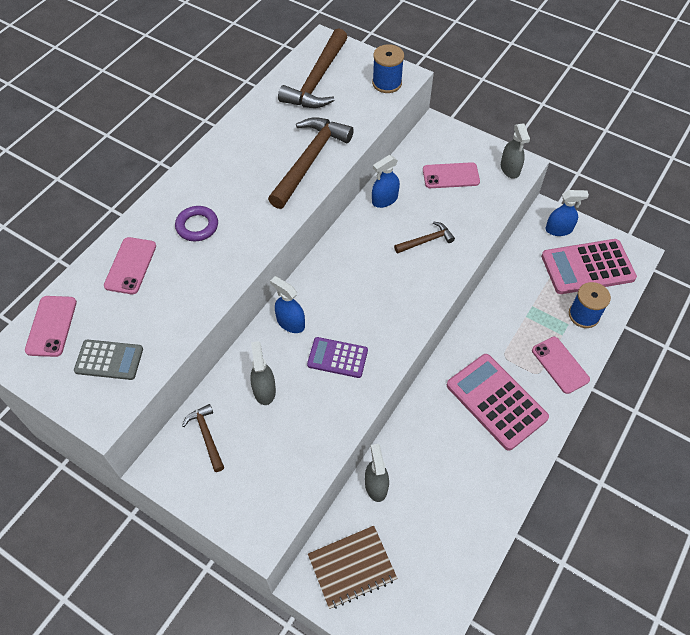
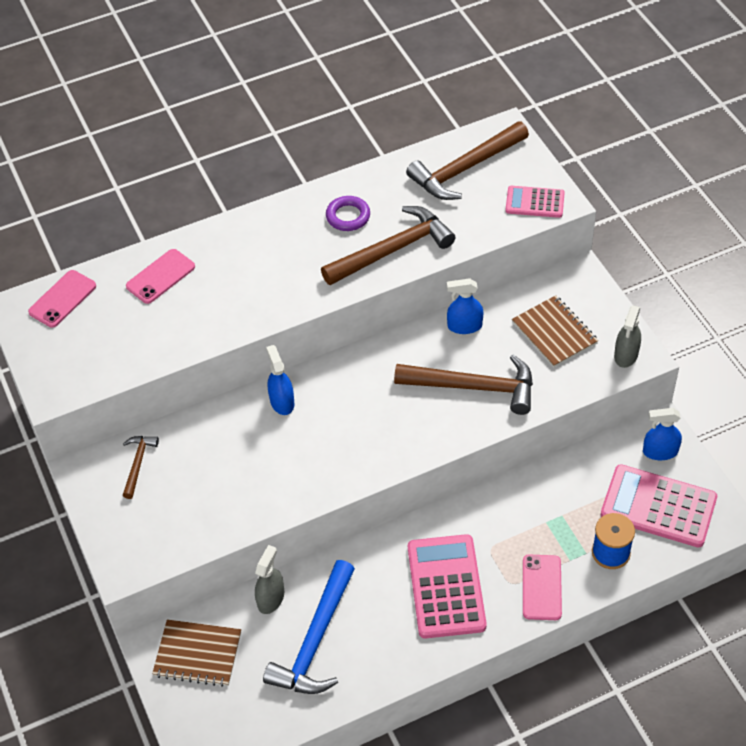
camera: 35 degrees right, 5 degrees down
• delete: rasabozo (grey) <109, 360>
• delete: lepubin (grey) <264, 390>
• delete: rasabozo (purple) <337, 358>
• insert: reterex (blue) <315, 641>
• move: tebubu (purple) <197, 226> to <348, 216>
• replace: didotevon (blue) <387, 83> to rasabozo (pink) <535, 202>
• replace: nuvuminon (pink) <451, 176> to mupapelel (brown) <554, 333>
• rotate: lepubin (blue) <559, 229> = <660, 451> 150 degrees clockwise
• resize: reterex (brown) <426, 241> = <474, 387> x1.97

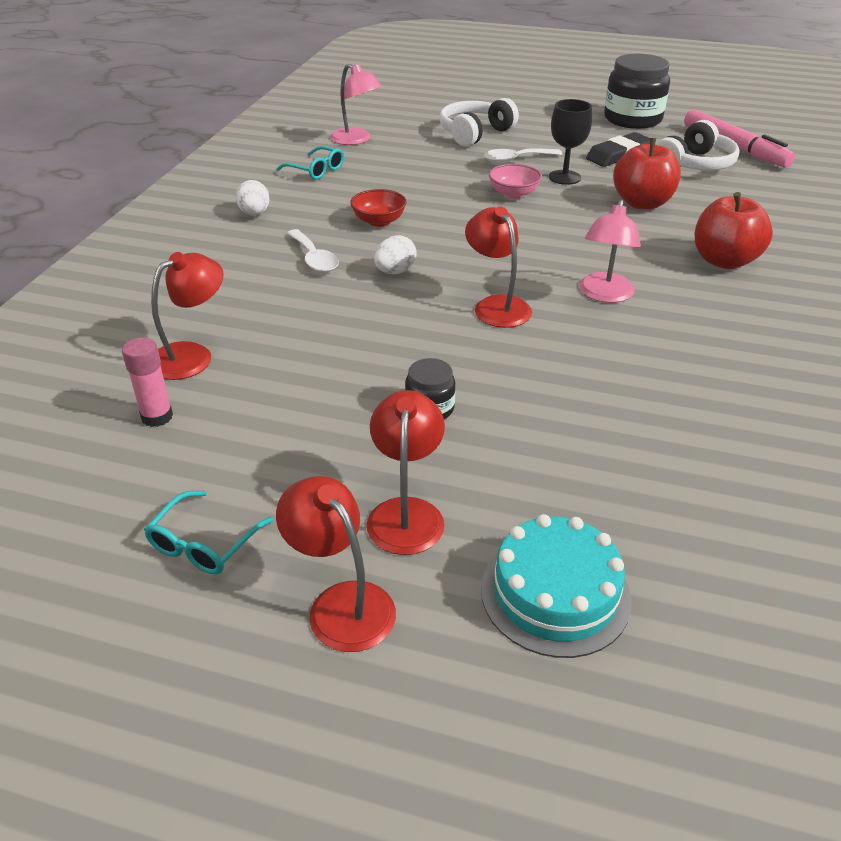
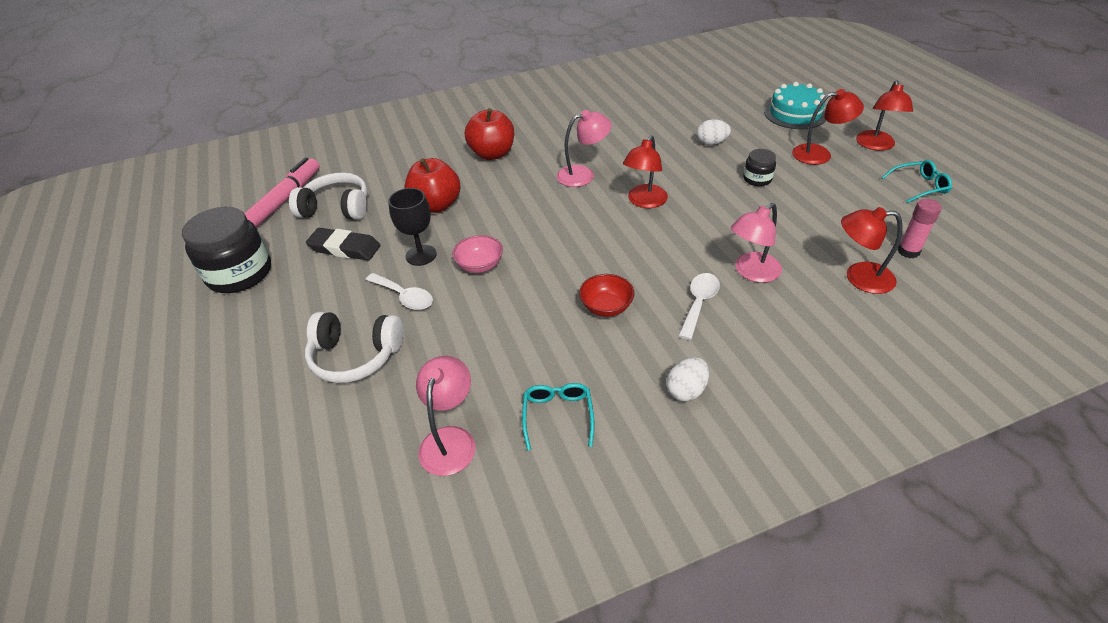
camera: 125 degrees left, 5 degrees up
• insert: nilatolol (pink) <751, 272>
• move: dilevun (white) <395, 272> to <711, 143>
• rotate: nilatolol (red) <406, 513> = <819, 154> 150 degrees counterclockwise

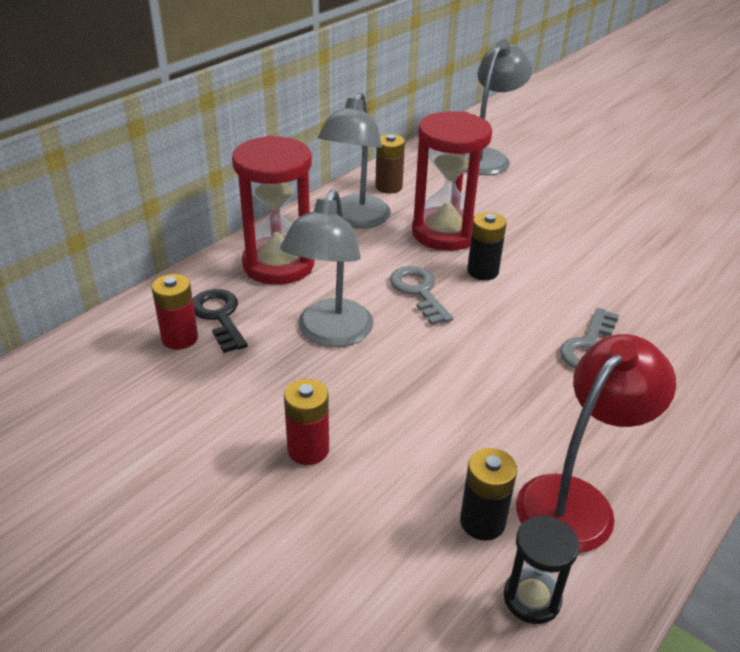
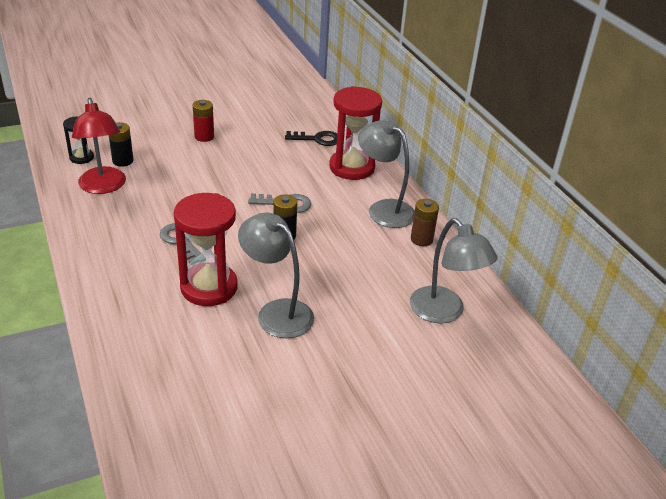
camera: 115 degrees right, 0 degrees up
• delete: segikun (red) <180, 338>
• move: nilatolol (grey) <330, 334> to <277, 312>
• move: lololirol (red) <445, 233> to <209, 287>

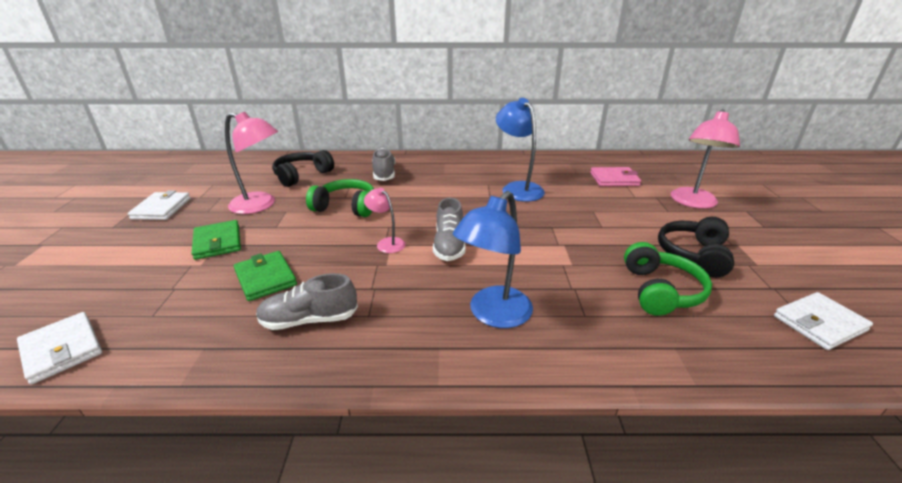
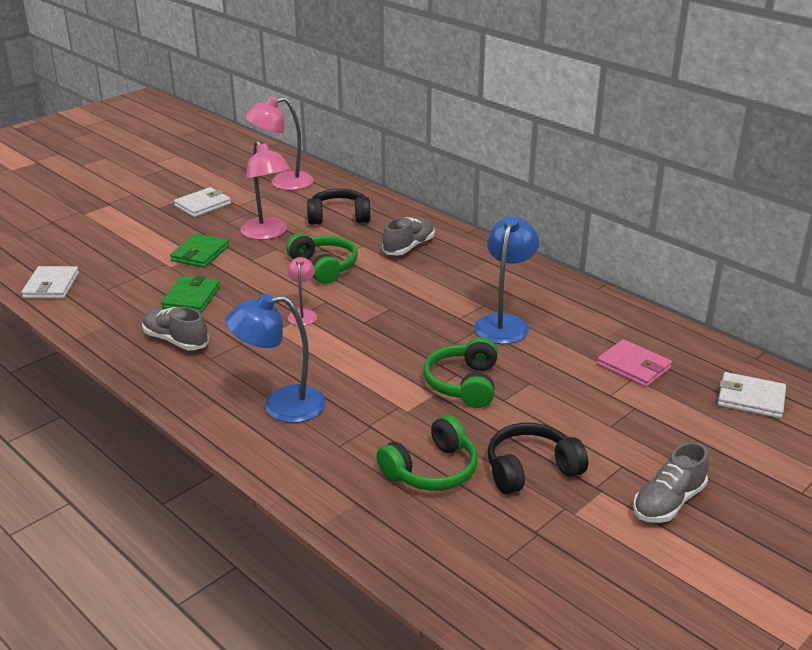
camera: 45 degrees right, 0 degrees up
• insert: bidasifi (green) <463, 384>
• move: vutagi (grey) <449, 245> to <668, 502>
• move: nilatolol (pink) <692, 203> to <283, 183>
• move: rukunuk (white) <819, 323> to <750, 398>

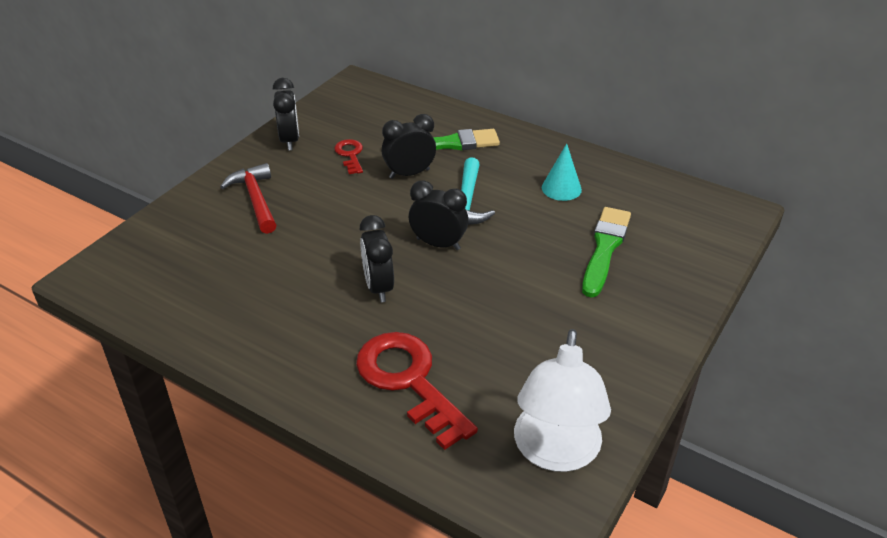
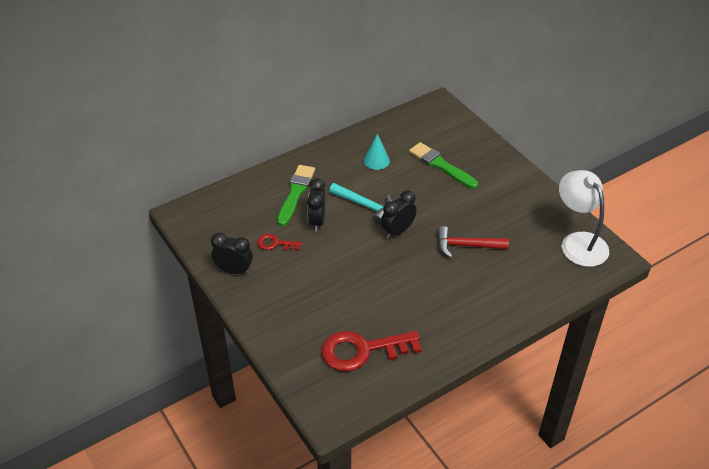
camera: 65 degrees left, 5 degrees up
• delete: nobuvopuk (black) <378, 287>
• move: reterex (red) <256, 199> to <466, 246>
• move: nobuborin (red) <409, 381> to <362, 350>
• rotate: nilatolol (white) <555, 452> = <578, 242> 150 degrees counterclockwise

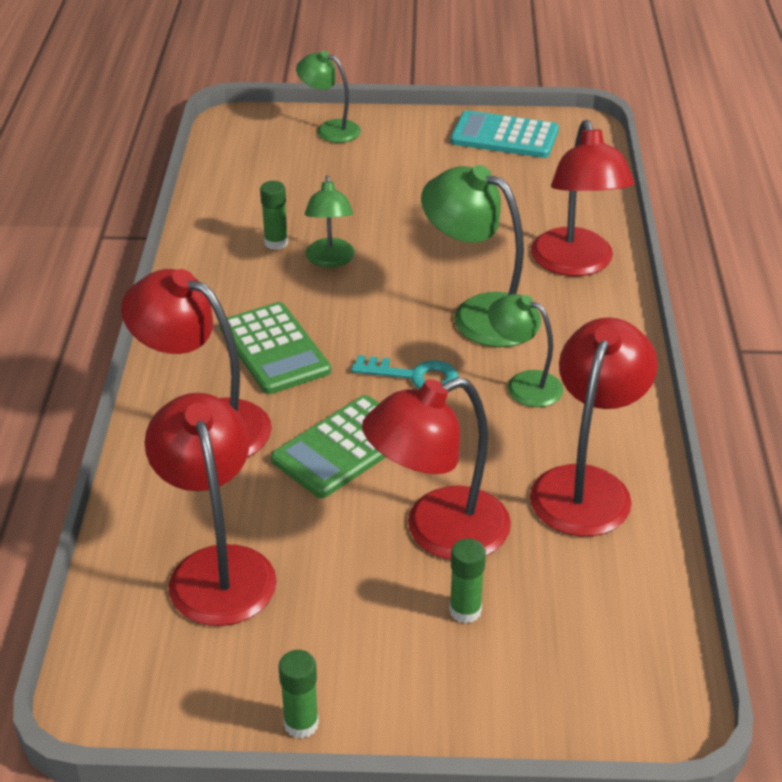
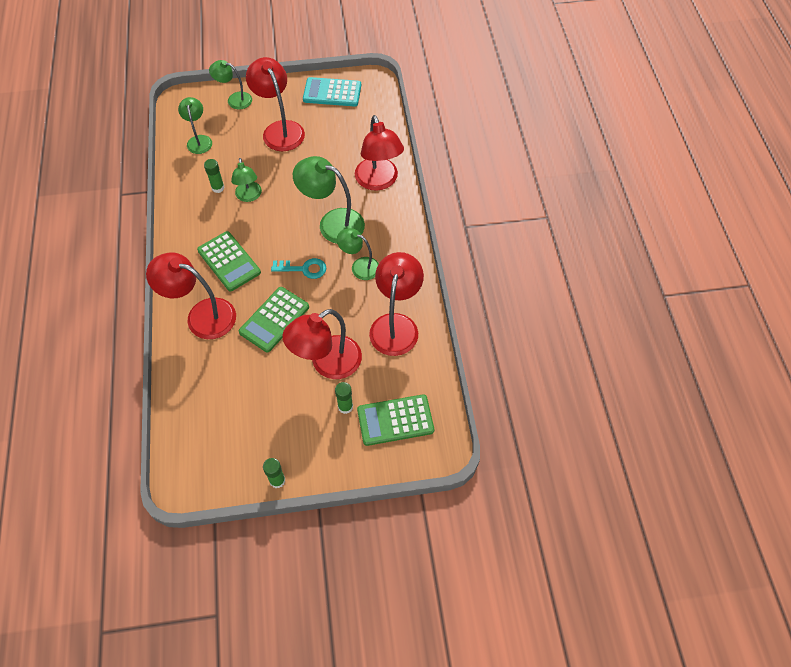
camera: 10 degrees left, 20 degrees up
• insert: nilatolol (green) <199, 140>
• insert: rasabozo (green) <395, 420>
• move: nilatolol (red) <217, 568> to <280, 129>

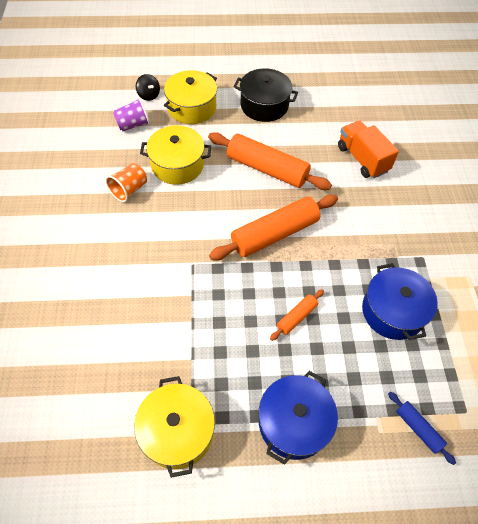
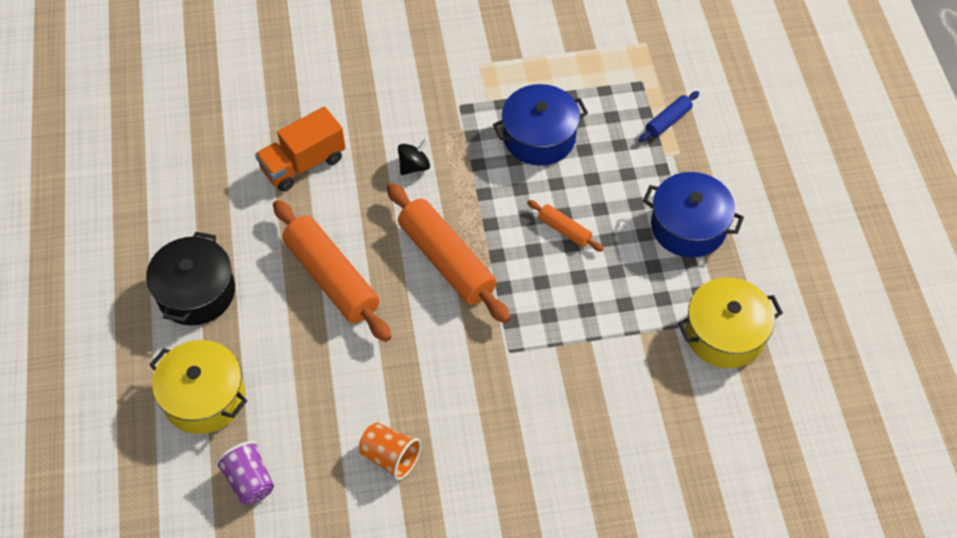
camera: 95 degrees left, 0 degrees up
• delete: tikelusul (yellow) <177, 165>
• move: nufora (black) <149, 95> to <414, 166>
• rotate: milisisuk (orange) <267, 169> = <332, 278> 60 degrees counterclockwise

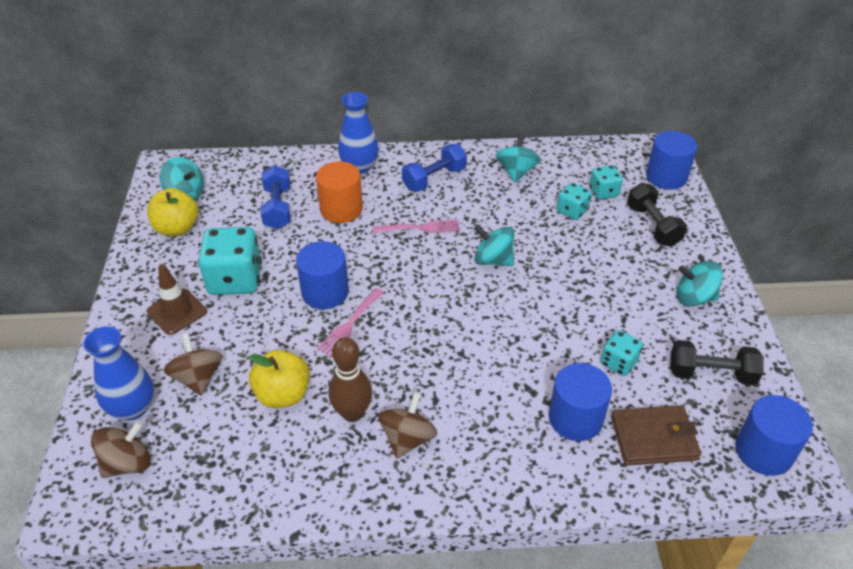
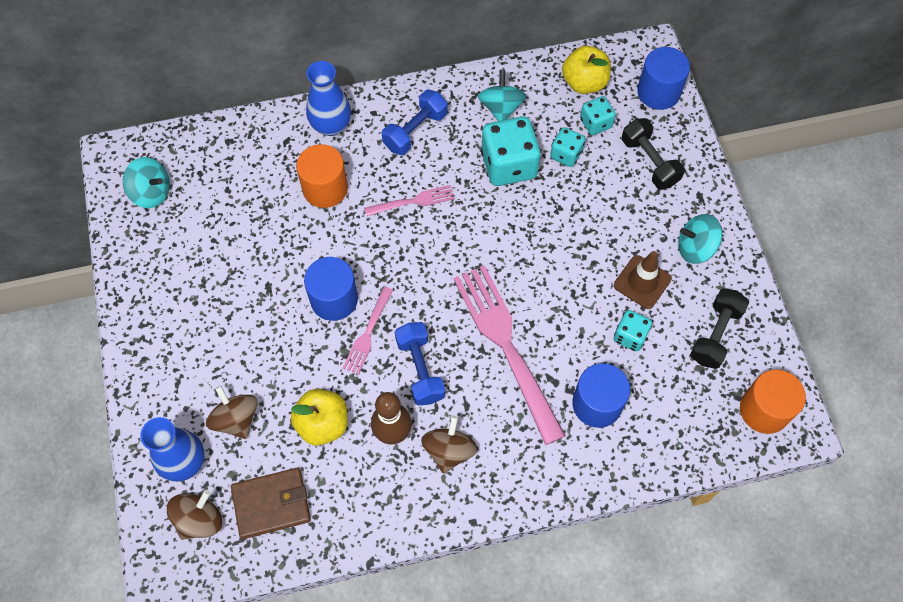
camera: 10 degrees left, 20 degrees up
• delete: nufora (turquoise) <493, 260>
• insert: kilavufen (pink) <506, 346>
• move: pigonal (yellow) <177, 228> to <584, 83>
• move: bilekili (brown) <177, 312> to <642, 282>
• move: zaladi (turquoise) <235, 279> to <509, 165>
• move: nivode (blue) <278, 208> to <420, 369>
• move: rukunuk (brown) <653, 438> to <271, 504>
• recolor: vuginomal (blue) <763, 451> to vuginomal (orange) <764, 410>
• rotate: nivode (black) <711, 374> = <715, 334> 60 degrees counterclockwise

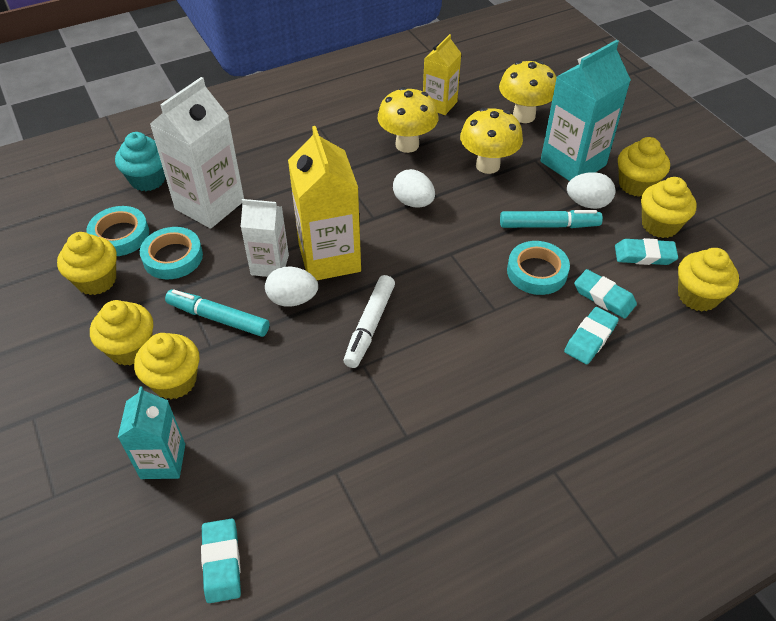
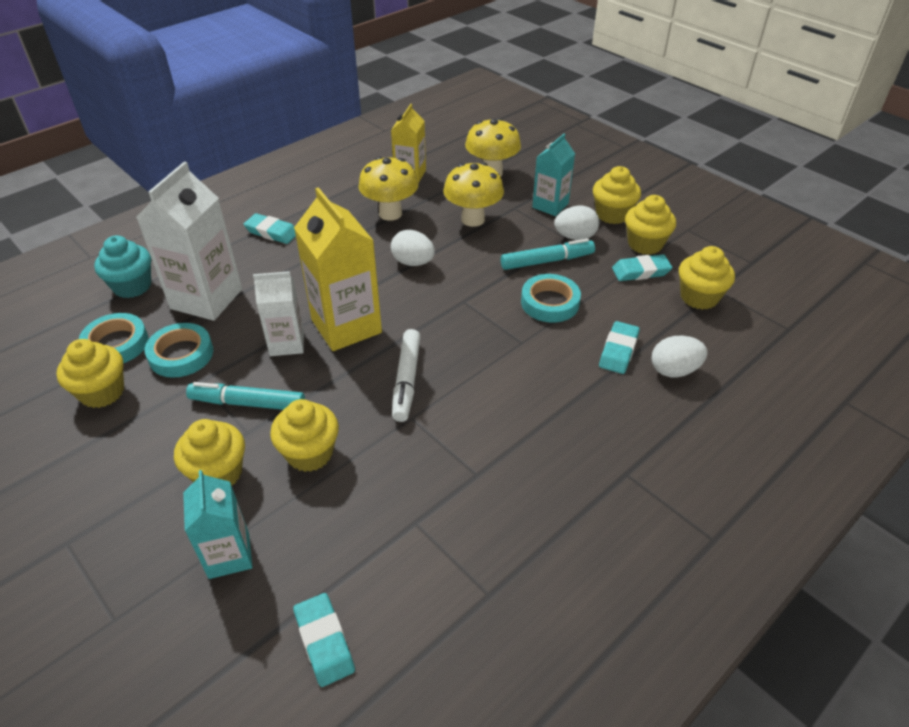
camera: 15 degrees left, 5 degrees down
• move: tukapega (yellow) <130, 349> to <310, 453>
• move: dilevun (white) <292, 299> to <674, 370>
• move: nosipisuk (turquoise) <604, 297> to <272, 232>
• resize: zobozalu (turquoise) <573, 163> = <550, 205> x0.60

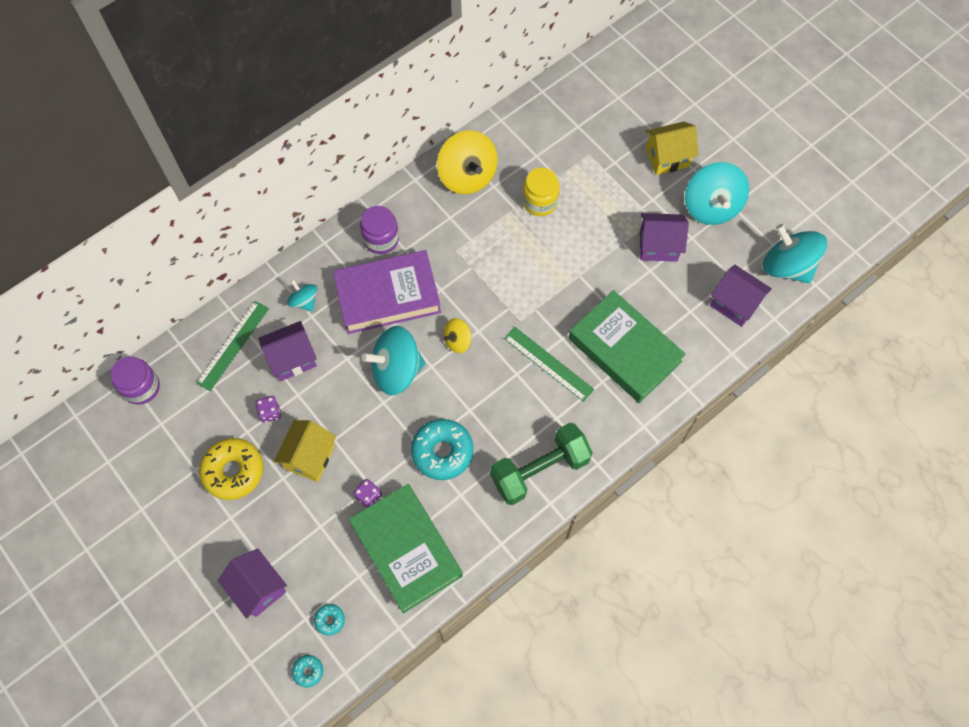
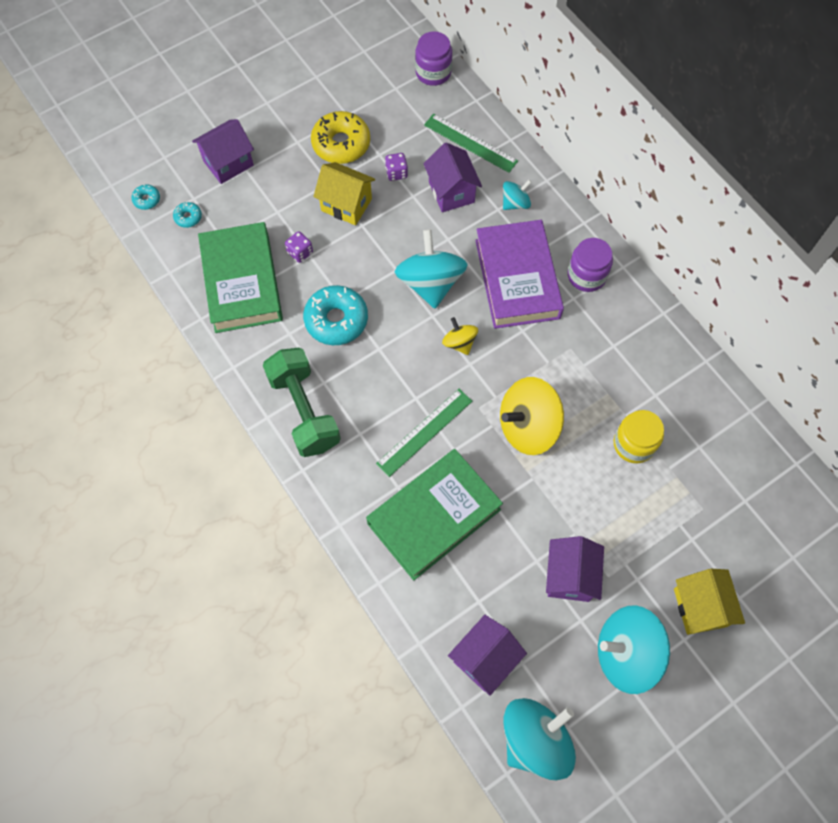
camera: 95 degrees right, 0 degrees up
• move: nufora (yellow) <467, 176> to <528, 427>
• rotate: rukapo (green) <406, 550> = <242, 282> 75 degrees counterclockwise

